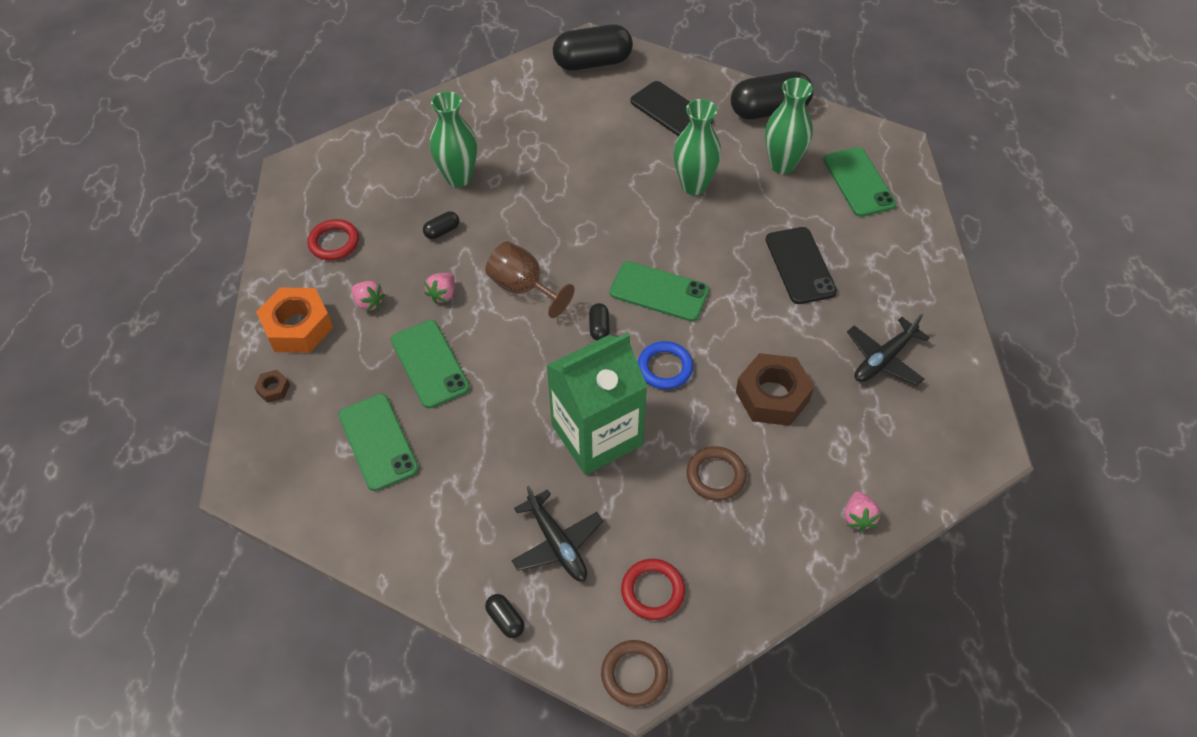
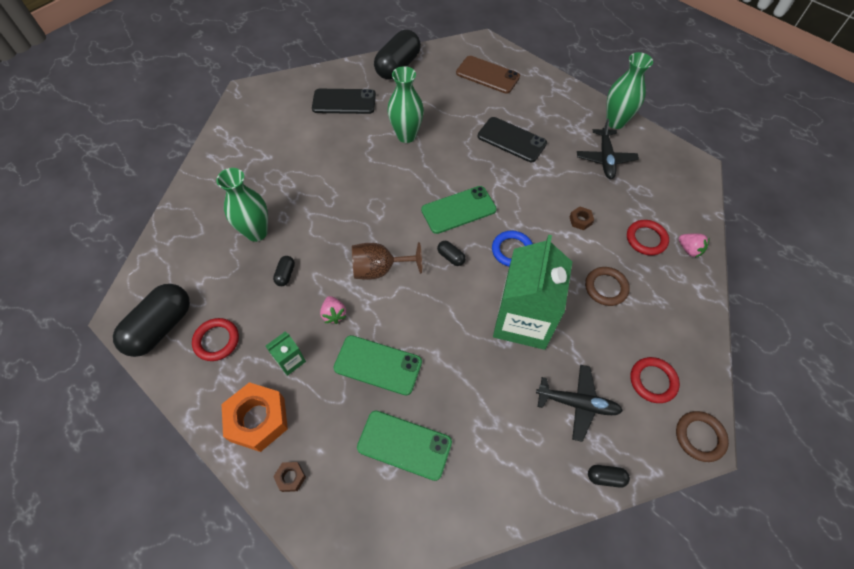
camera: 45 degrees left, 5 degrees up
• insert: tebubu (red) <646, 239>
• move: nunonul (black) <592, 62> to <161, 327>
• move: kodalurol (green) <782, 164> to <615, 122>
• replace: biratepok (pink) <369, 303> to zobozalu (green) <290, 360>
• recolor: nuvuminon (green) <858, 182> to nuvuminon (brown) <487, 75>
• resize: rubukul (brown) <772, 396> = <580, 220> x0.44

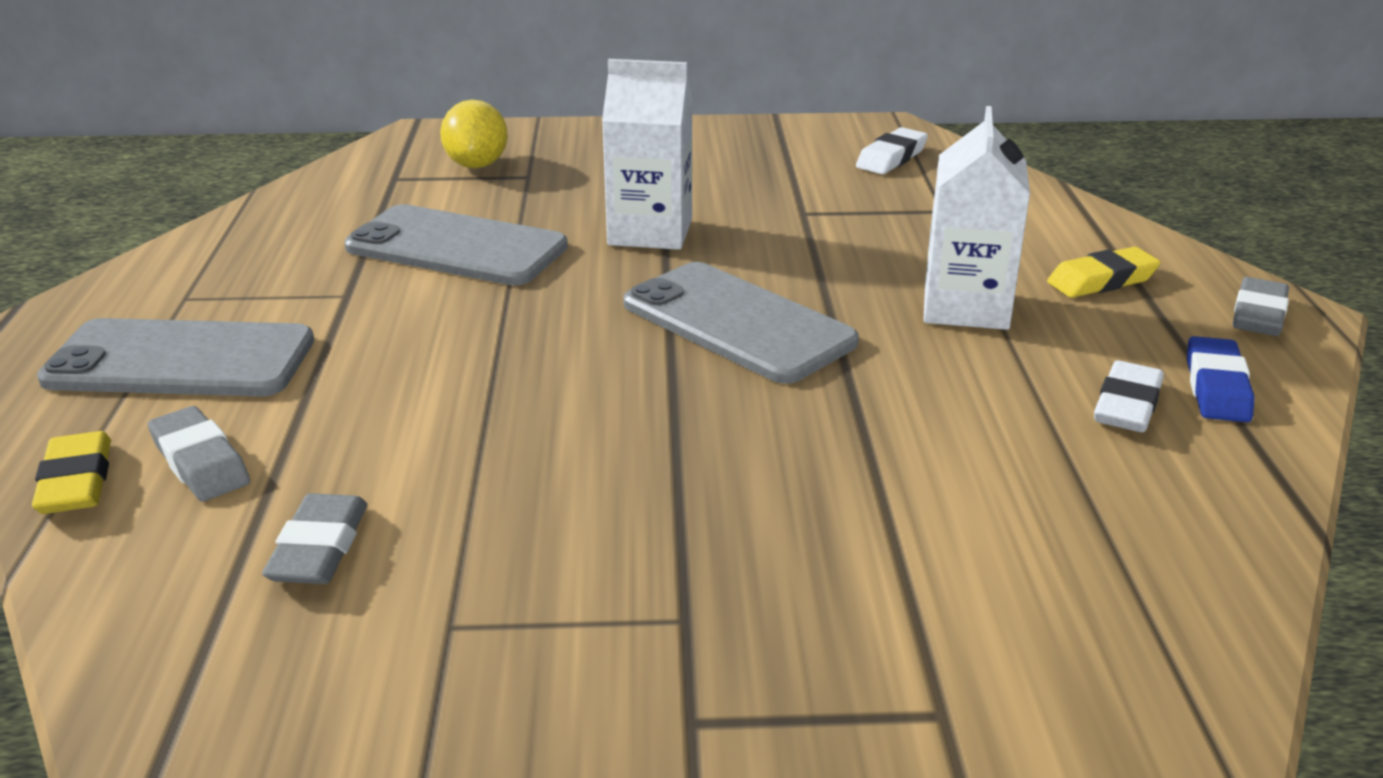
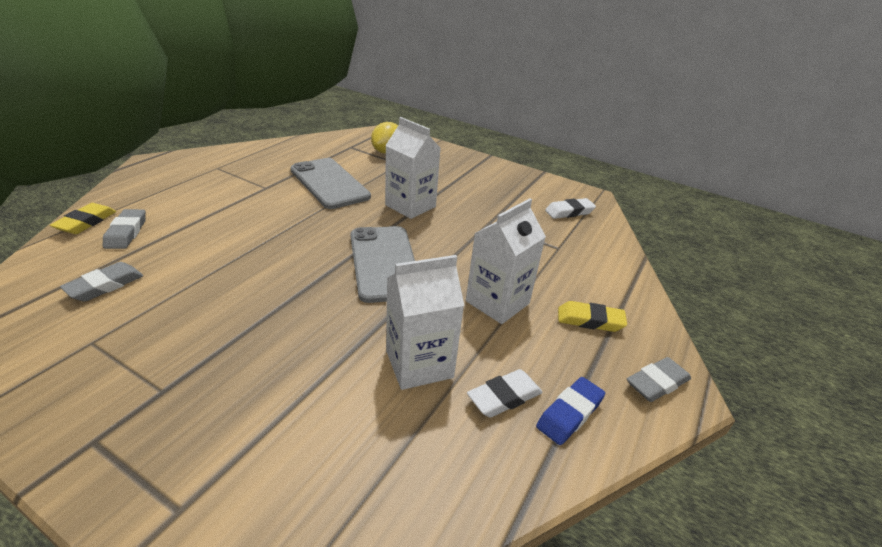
camera: 30 degrees right, 5 degrees up
• delete: nuvuminon (grey) <180, 360>
• insert: zobozalu (white) <419, 364>

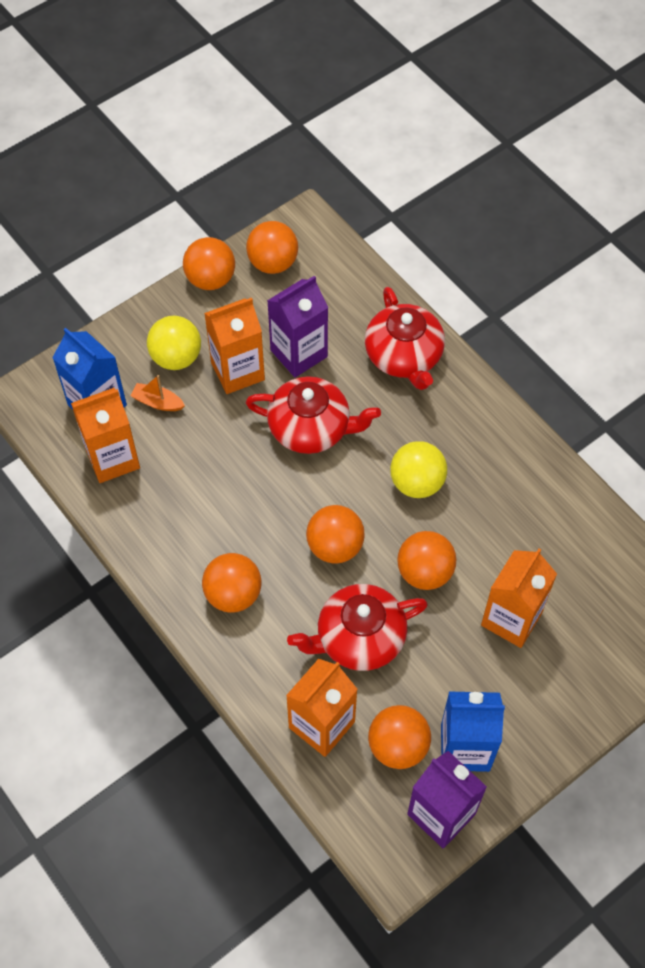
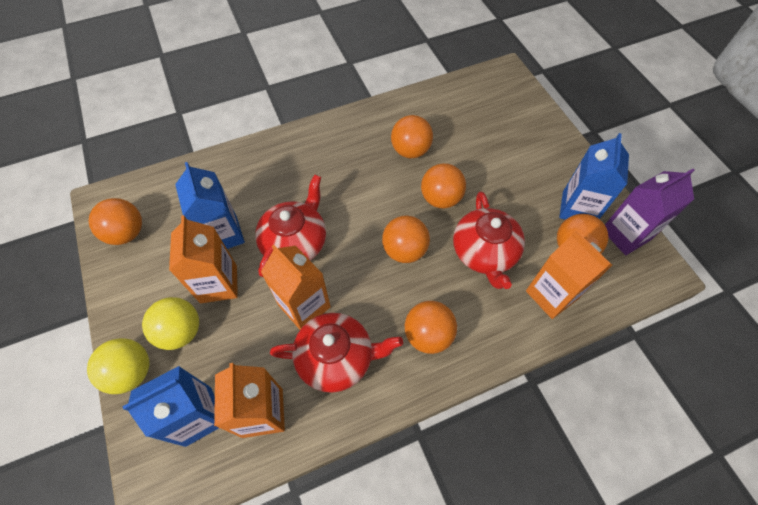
camera: 75 degrees left, 0 degrees up
• delete: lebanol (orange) <157, 402>
• move: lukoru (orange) <210, 279> to <410, 150>
• move: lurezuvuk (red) <404, 356> to <336, 357>
• move: lukoru (yellow) <417, 483> to <131, 372>
• move: zobozalu (orange) <511, 619> to <304, 306>
• recolor: zobozalu (purple) <299, 353> to zobozalu (blue) <223, 234>

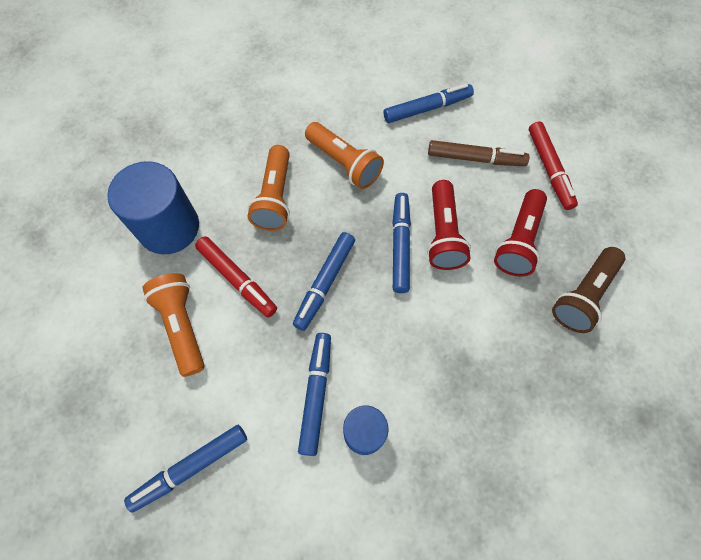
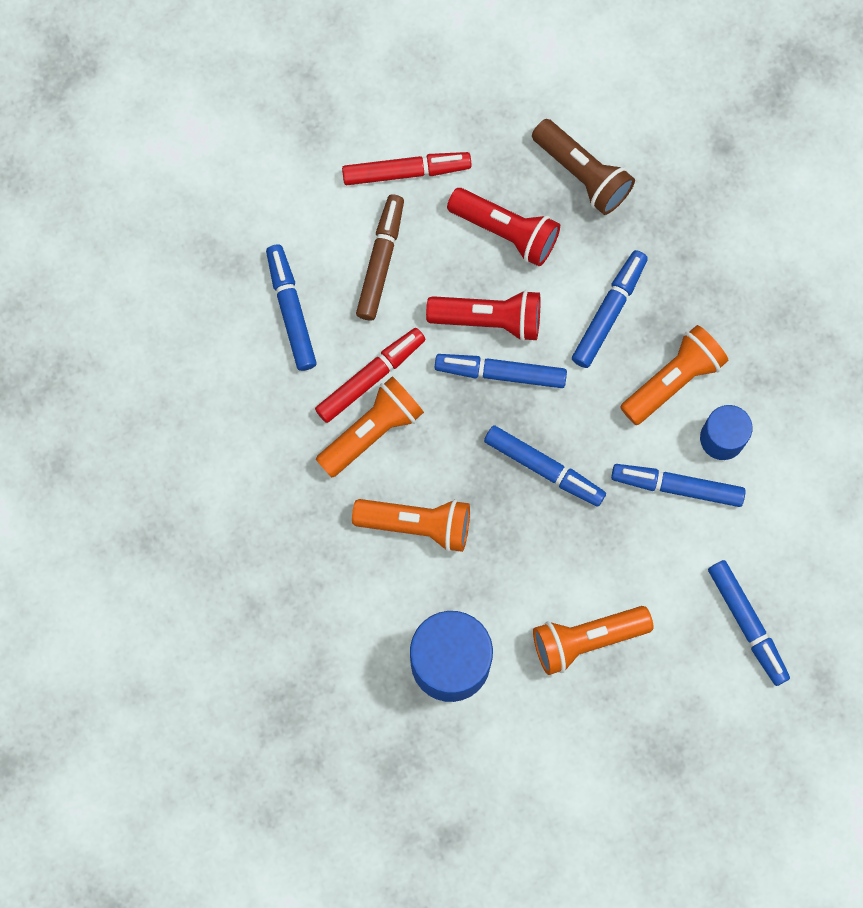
camera: 85 degrees left, 10 degrees up
• insert: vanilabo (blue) <609, 312>
• insert: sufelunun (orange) <673, 380>
• move: vanilabo (red) <237, 279> to <370, 377>

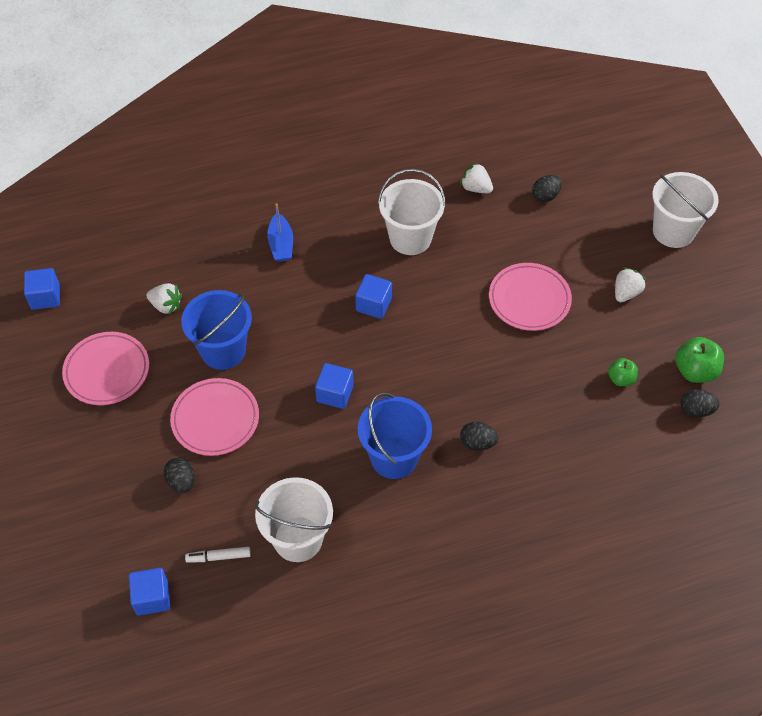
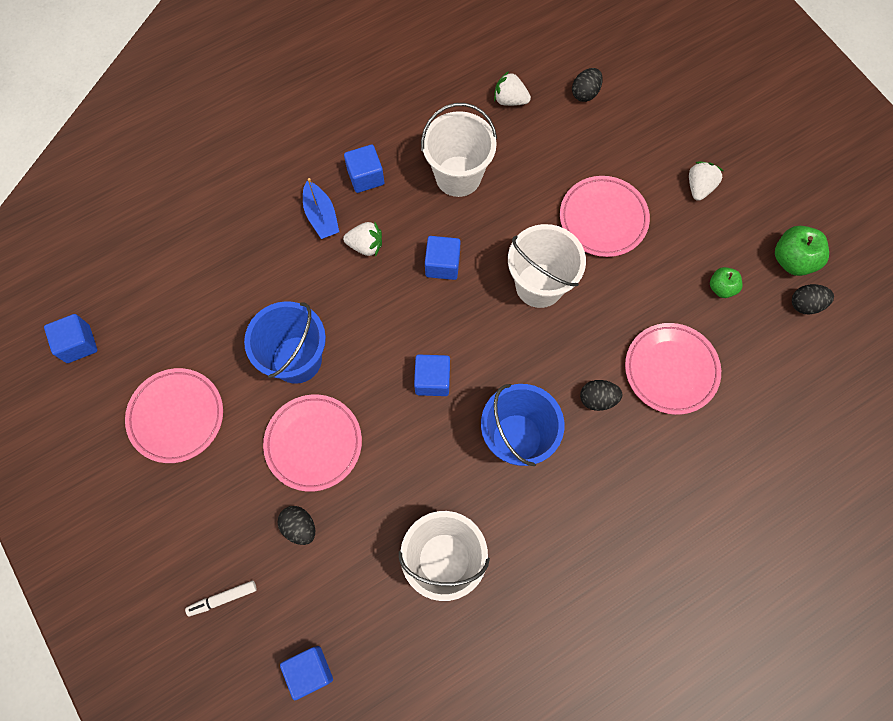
camera: 15 degrees left, 15 degrees up
• insert: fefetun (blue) <365, 177>
• insert: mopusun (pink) <671, 370>
• move: biratepok (white) <166, 305> to <365, 245>
• move: vanilabo (white) <219, 557> to <223, 598>
• move: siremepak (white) <673, 231> to <539, 285>

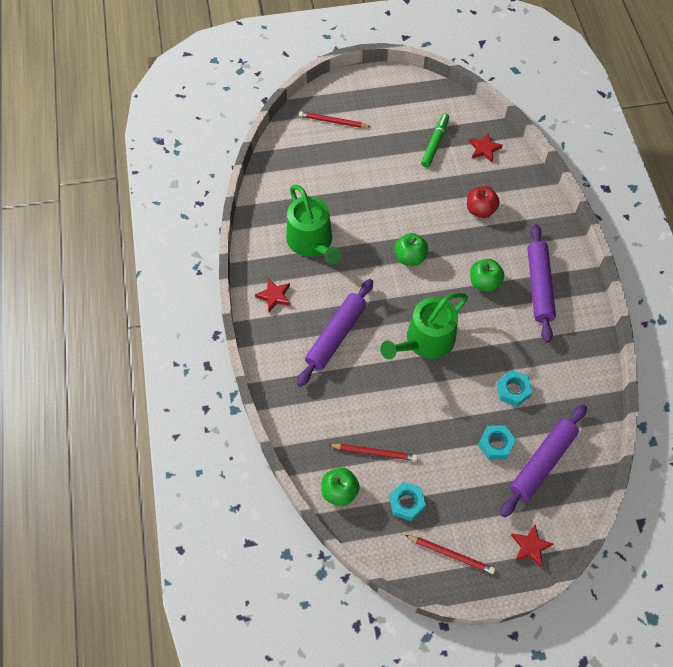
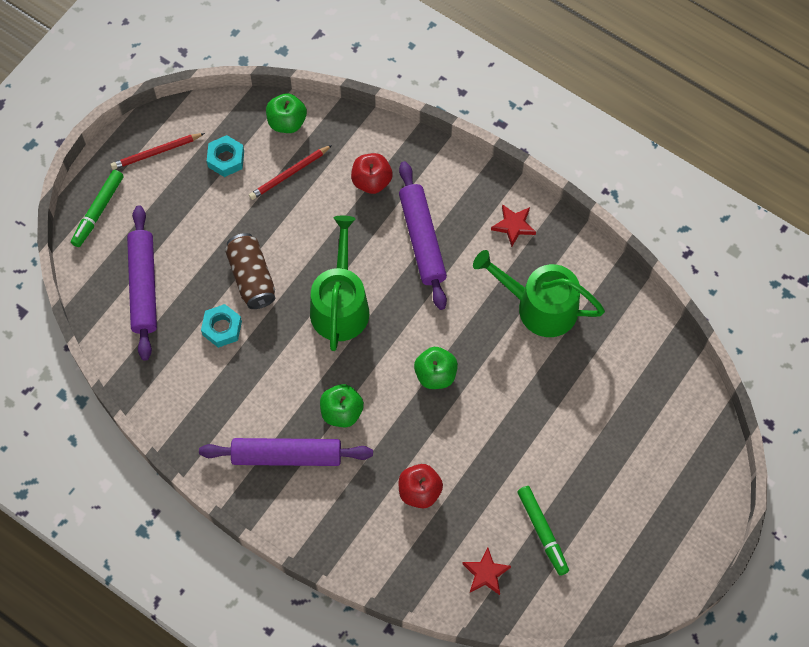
camera: 135 degrees right, 5 degrees up
• delete: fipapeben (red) <333, 121>
• delete: rubukul (turquoise) <495, 444>
• insert: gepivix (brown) <251, 277>
• insert: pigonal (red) <371, 181>
• replace: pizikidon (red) <530, 546> to vanilabo (green) <98, 211>
• rotate: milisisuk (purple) <539, 286> = <287, 456> 45 degrees counterclockwise

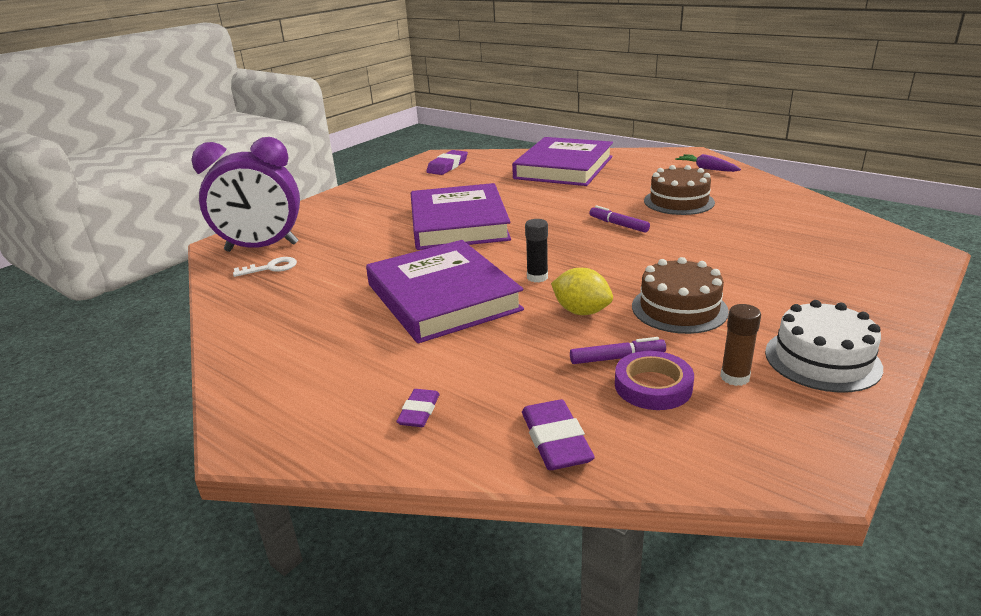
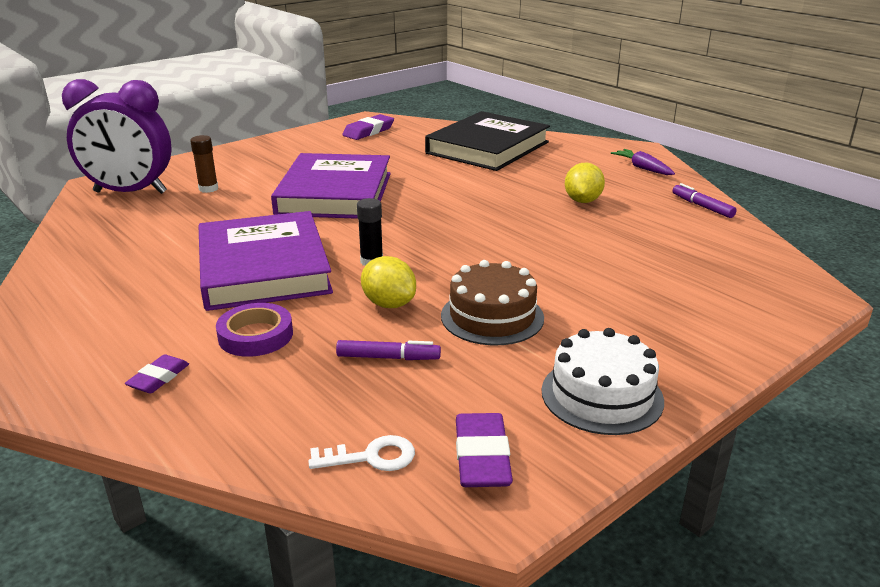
camera: 10 degrees right, 0 degrees up
• move: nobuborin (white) <271, 268> to <371, 457>
• move: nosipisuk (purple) <555, 440> to <482, 456>
• move: vanilabo (purple) <618, 224> to <702, 206>
• move: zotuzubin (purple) <653, 386> to <255, 335>
• move: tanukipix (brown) <734, 377> to <208, 189>
• replace: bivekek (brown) <678, 201> to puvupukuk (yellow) <582, 201>
• recolor: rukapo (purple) <564, 167> to rukapo (black) <488, 148>

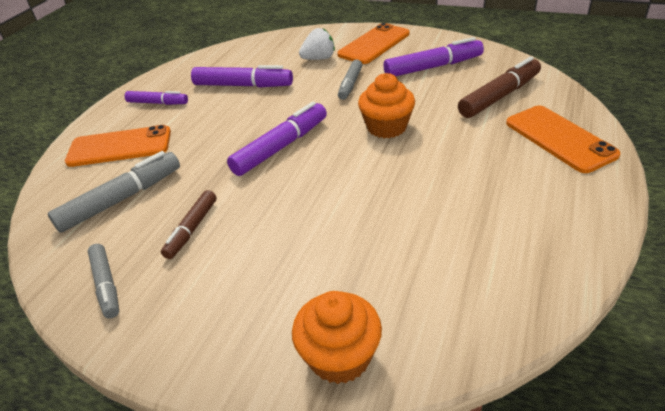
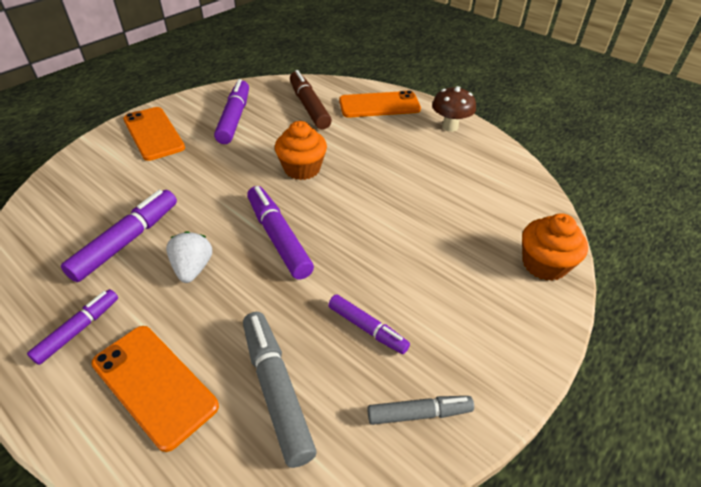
camera: 75 degrees left, 5 degrees up
• delete: vanilabo (grey) <350, 84>
• insert: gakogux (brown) <450, 127>
• move: biratepok (white) <319, 59> to <193, 268>
• recolor: vanilabo (brown) <192, 229> to vanilabo (purple) <367, 328>
• rotate: nuvuminon (orange) <120, 147> = <154, 384> 60 degrees counterclockwise

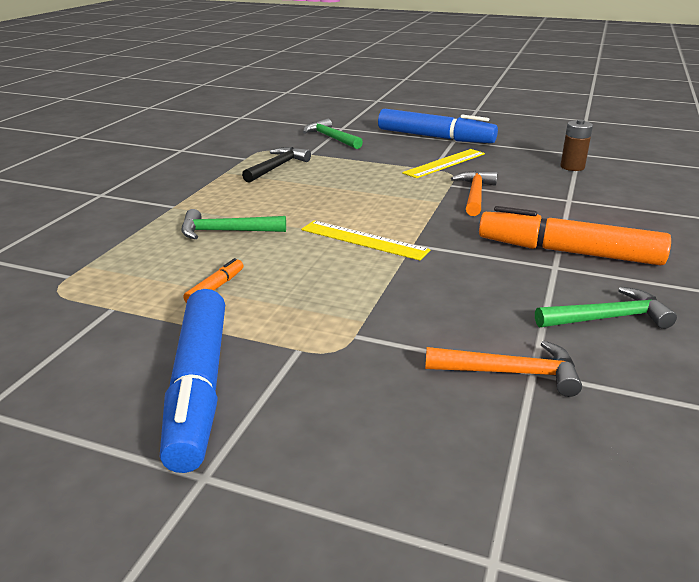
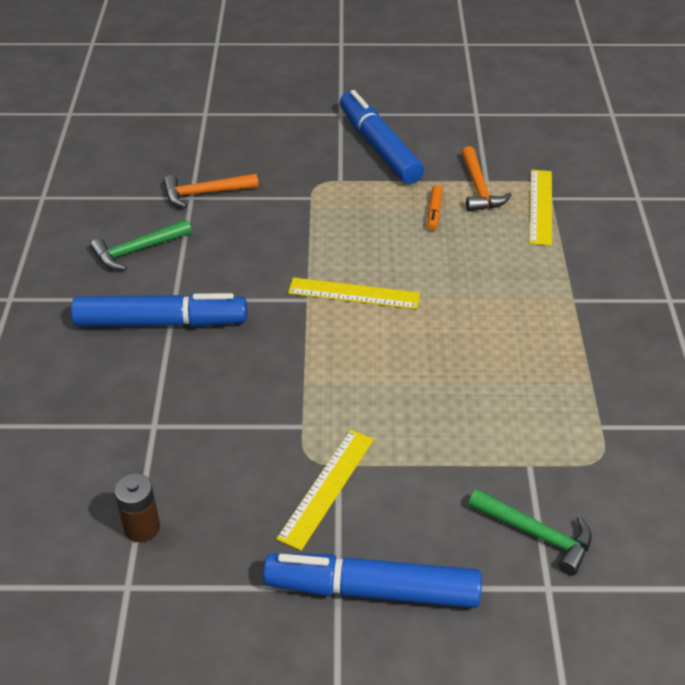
camera: 160 degrees right, 15 degrees up
• delete: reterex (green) <226, 231>
• delete: reterex (black) <277, 167>
• insert: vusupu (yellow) <541, 206>
• move: reterex (orange) <475, 195> to <479, 188>
• recolor: vanilabo (orange) <569, 252> to vanilabo (blue) <161, 322>

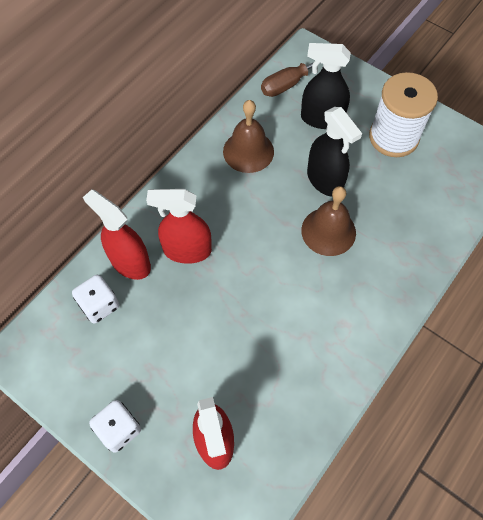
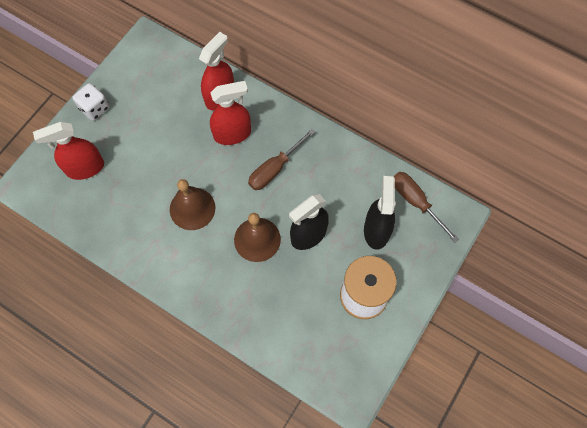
camera: 85 degrees right, 5 degrees up
• delete: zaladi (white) <99, 305>
• insert: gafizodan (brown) <275, 169>
• move: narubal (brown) <248, 151> to <192, 208>
• rotate: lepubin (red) <187, 250> = <232, 134> 75 degrees clockwise

